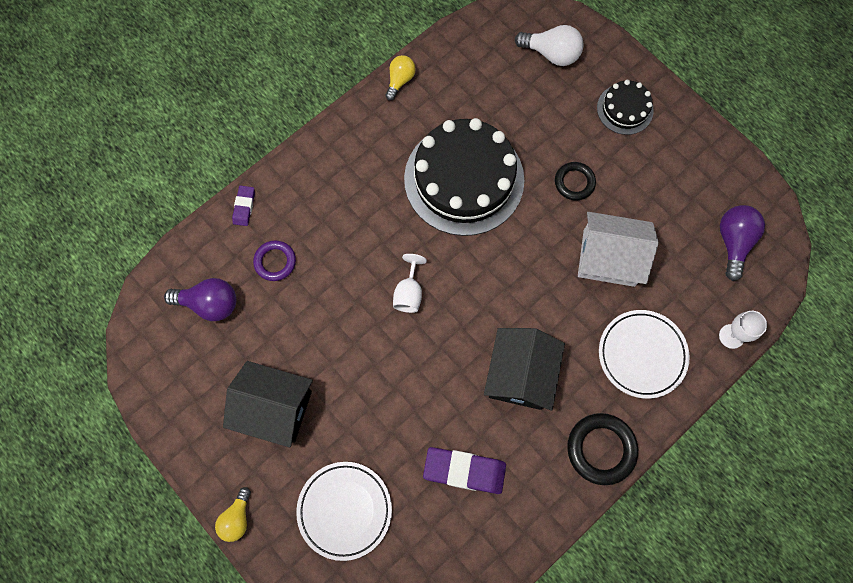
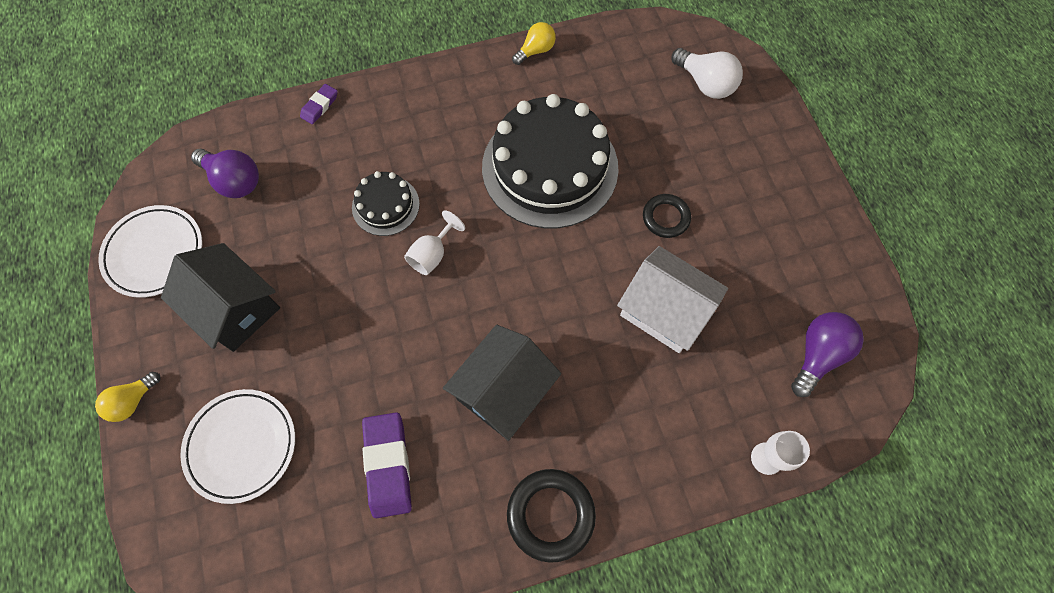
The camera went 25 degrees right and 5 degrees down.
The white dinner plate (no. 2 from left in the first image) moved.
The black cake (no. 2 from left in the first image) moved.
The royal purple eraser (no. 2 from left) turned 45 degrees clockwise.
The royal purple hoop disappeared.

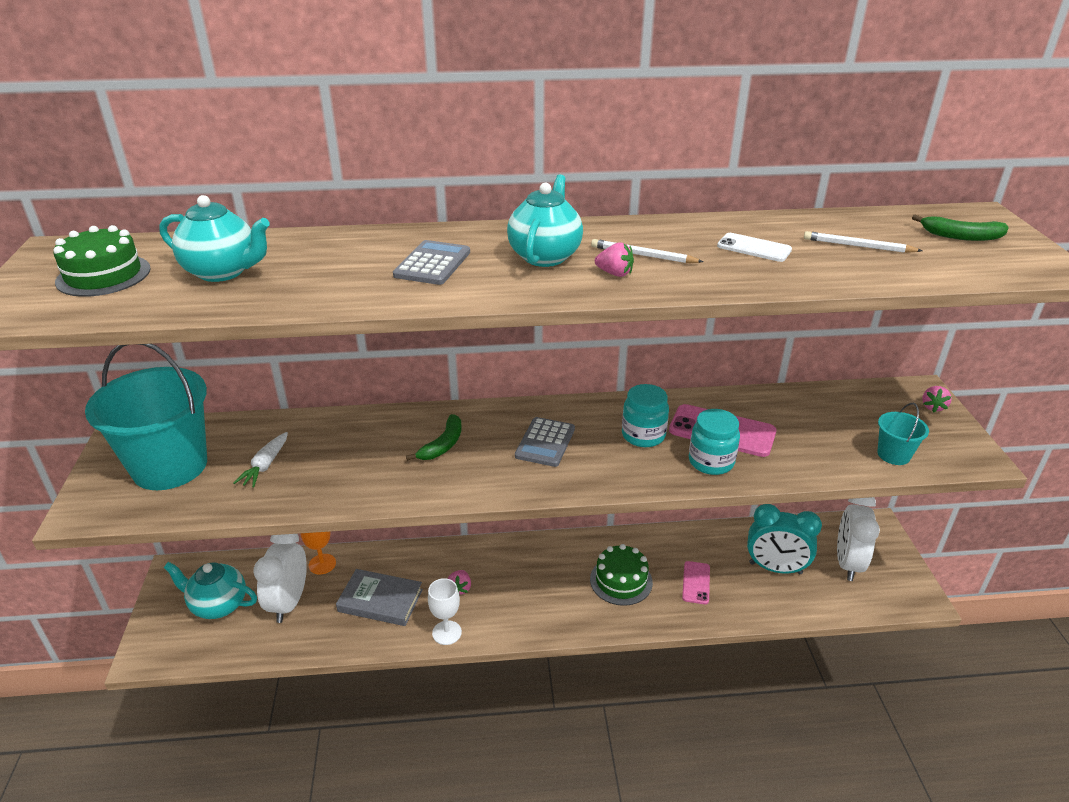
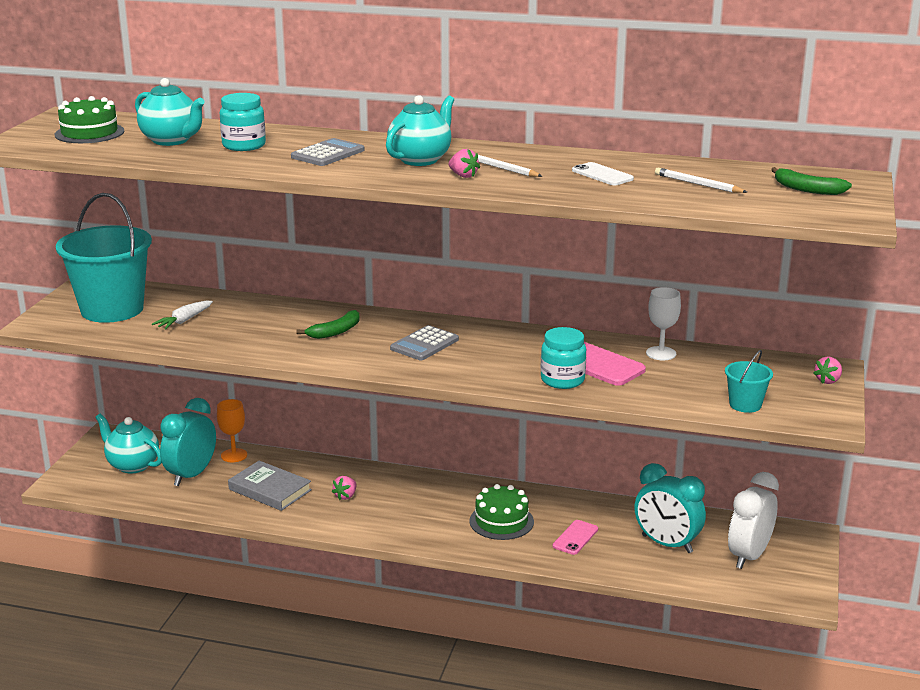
The camera went 20 degrees right and 10 degrees down.
The white clock (no. 1 from left) became the turquoise clock (no. 1 from left).
The turquoise preserve jar (no. 1 from left) moved.
The white chalice moved.

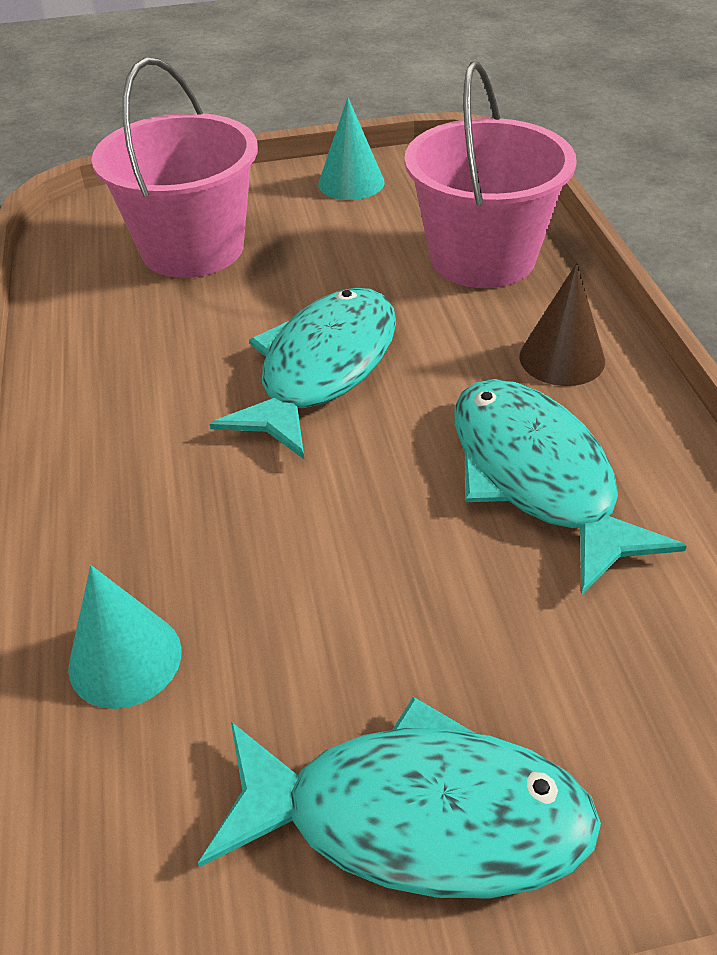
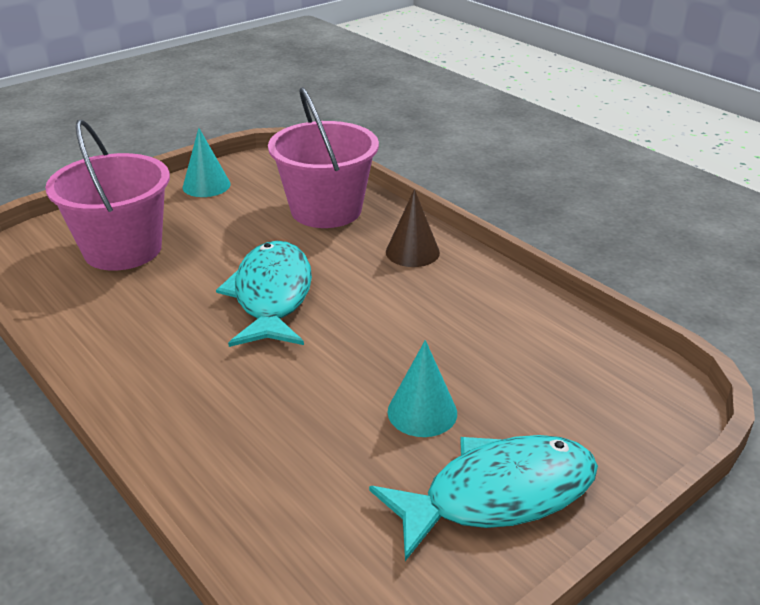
The camera went 30 degrees left and 10 degrees down.
The turquoise cone (no. 1 from left in the first image) moved.
The turquoise toy fish (no. 3 from left) disappeared.

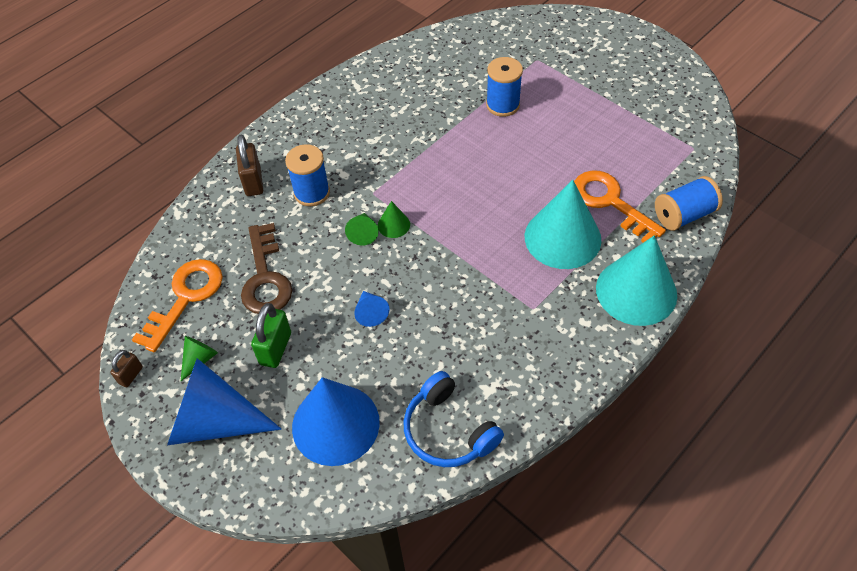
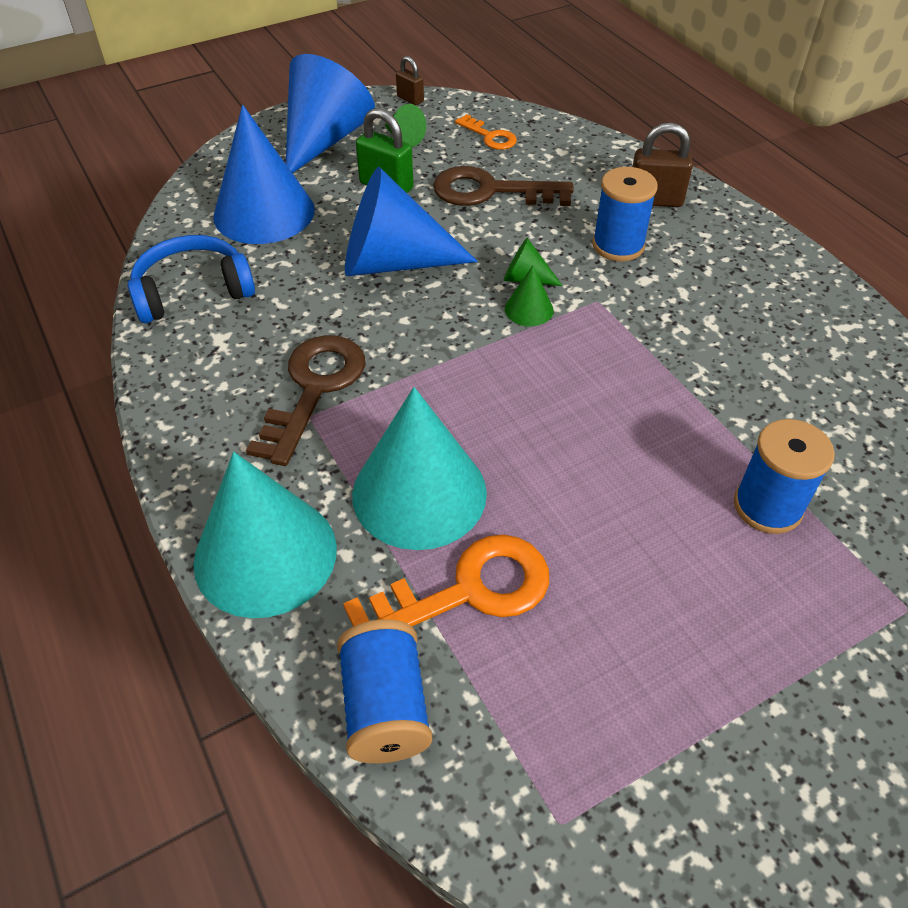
The camera went 105 degrees right and 5 degrees down.
The dark brown latchkey (no. 1 from left) appeared.
The cobalt cone (no. 3 from left) changed to 2.29 times the size.
The orange-coloured latchkey (no. 1 from left in the first image) changed to 0.56 times the size.

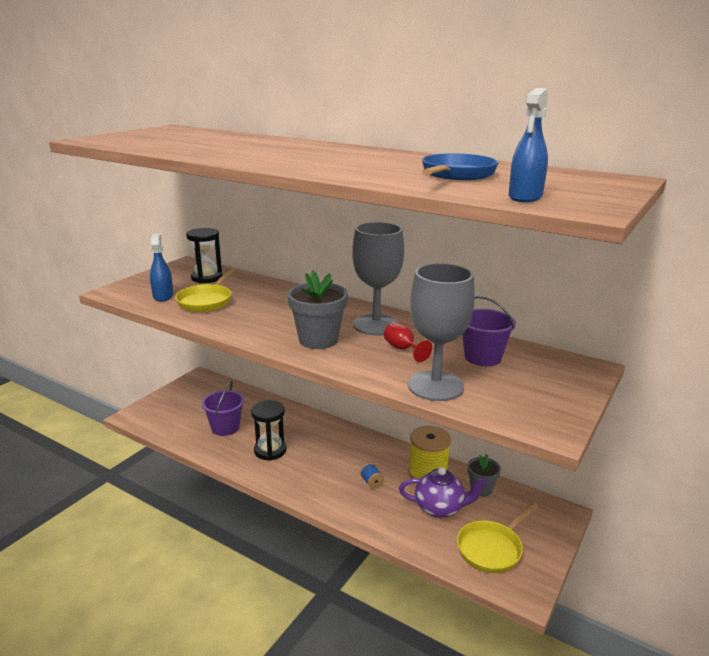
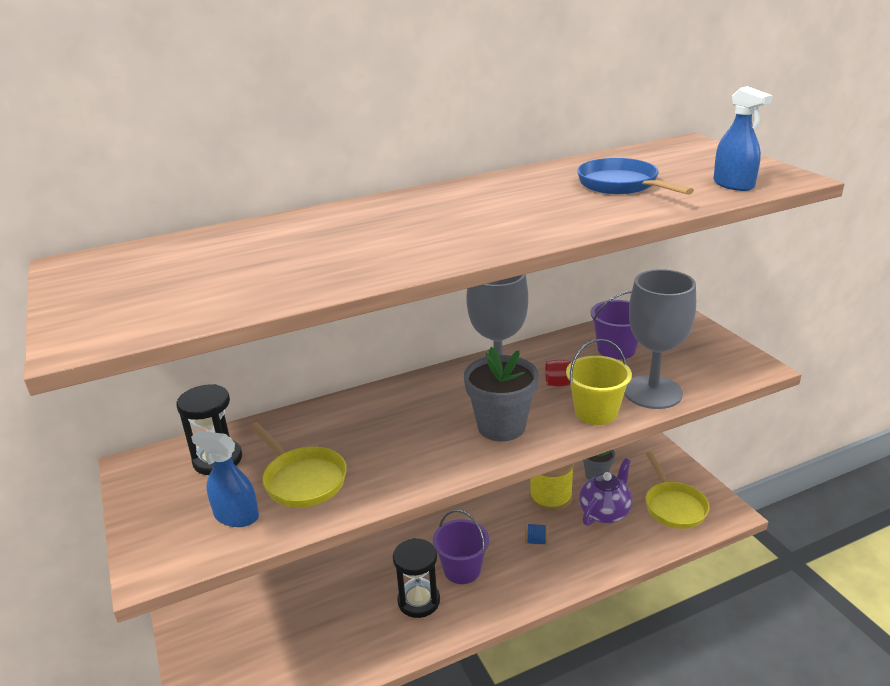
The camera went 55 degrees left and 5 degrees up.
The royal purple pail (no. 1 from left) moved.
The yellow pail appeared.

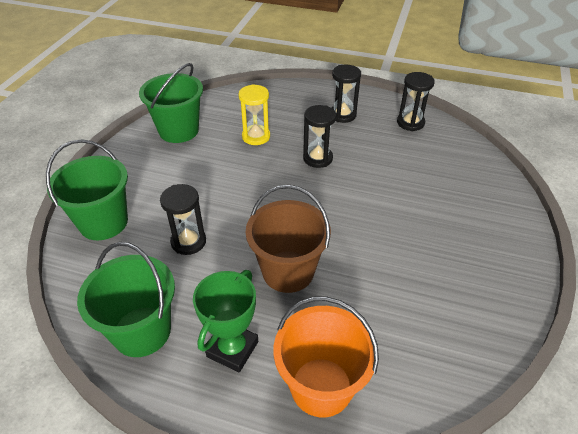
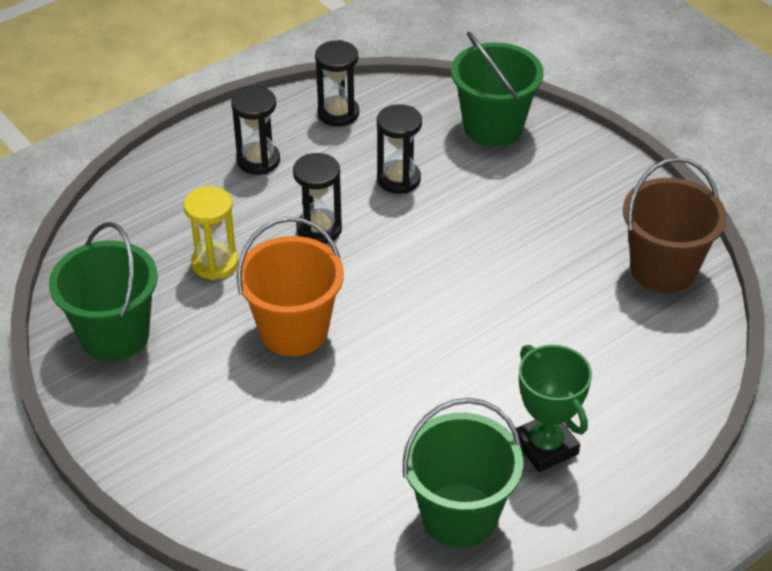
The camera went 55 degrees left and 0 degrees up.
The orange-coloured pail moved.
The black sandglass (no. 1 from left in the first image) moved.
The leaf-green pail (no. 1 from left in the first image) moved.
The dark brown pail moved.

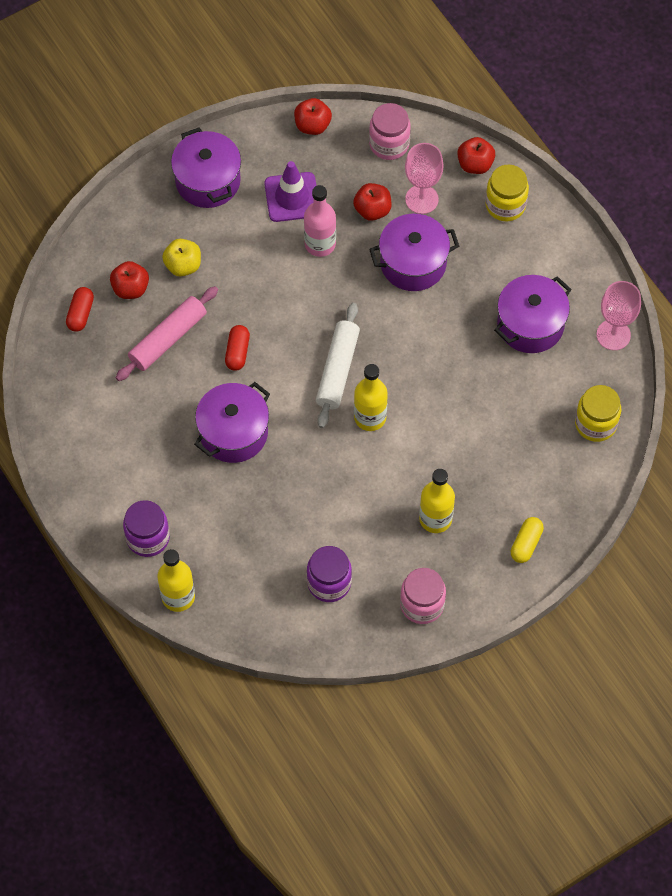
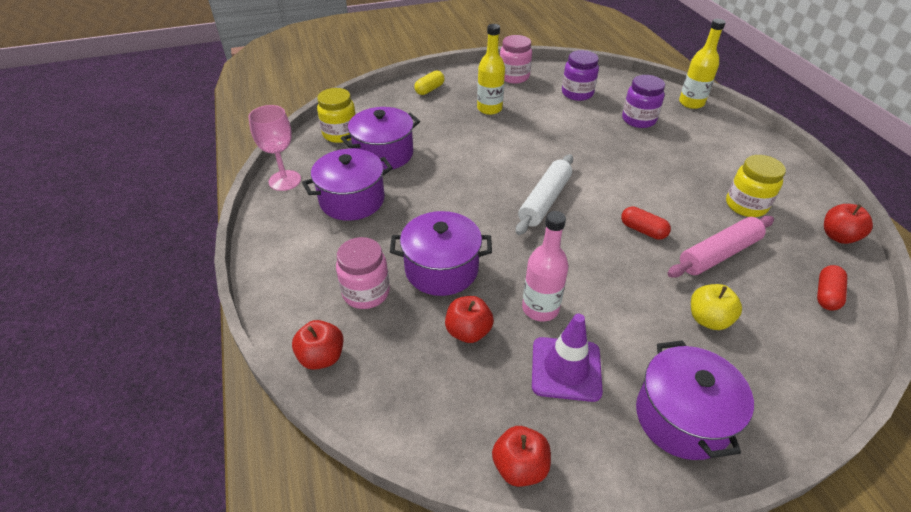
The camera went 165 degrees left and 20 degrees down.
The rosy preserve jar (no. 1 from left) moved.
The royal purple stockpot (no. 2 from left) moved.
The crimson pill shape (no. 2 from left in the first image) turned 75 degrees counterclockwise.
The royal purple preserve jar (no. 1 from left in the first image) moved.
The yellow preserve jar (no. 1 from left in the first image) moved.
The crimson apple (no. 1 from left in the first image) moved.
The yellow drink bottle (no. 2 from left) disappeared.
The rosy chalice (no. 1 from left) disappeared.

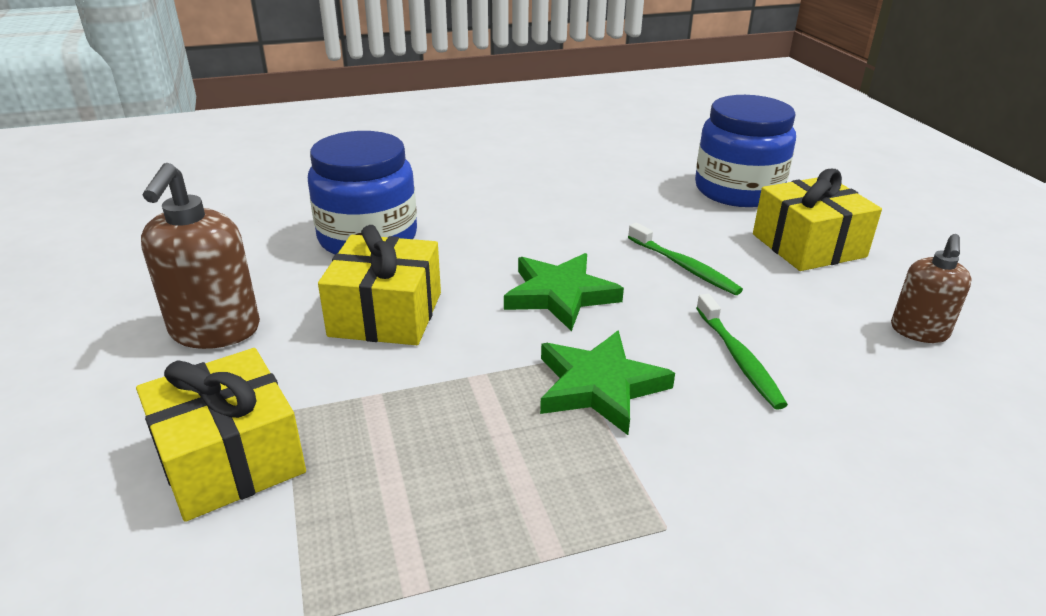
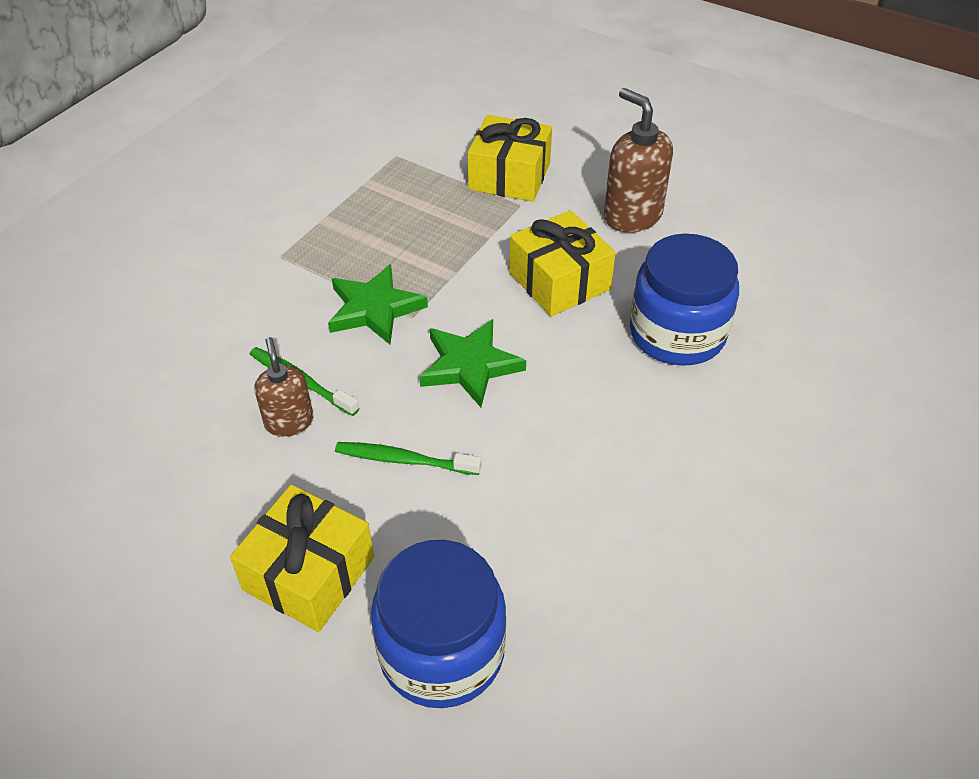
The camera went 140 degrees right and 15 degrees up.
The dark brown soap pump (no. 2 from left in the first image) moved.

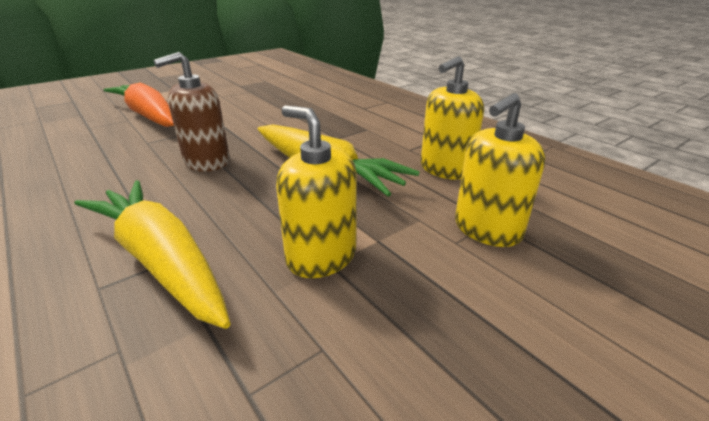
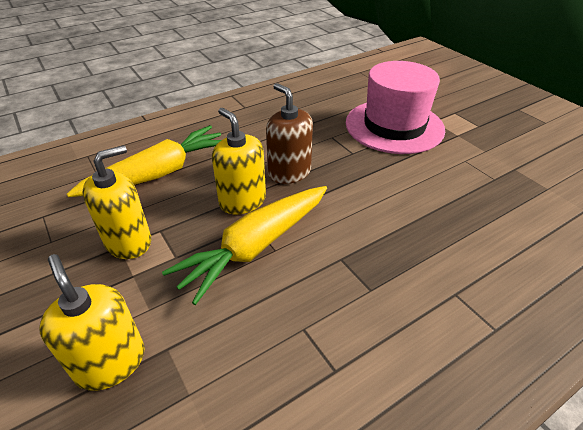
The camera went 95 degrees right and 10 degrees up.
The yellow soap pump (no. 2 from left in the first image) moved.
The orange-coloured toy carrot was replaced by the rosy hat.

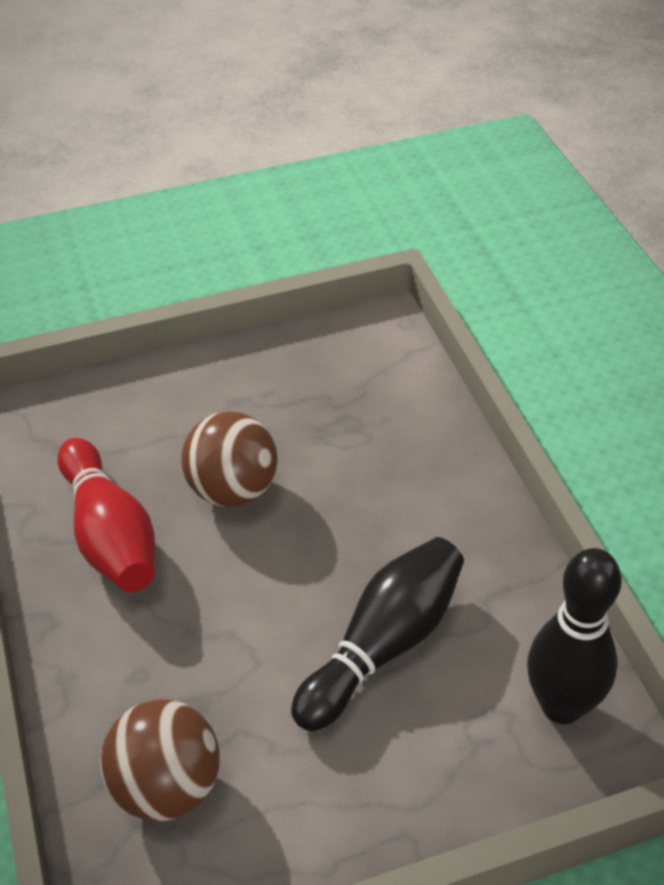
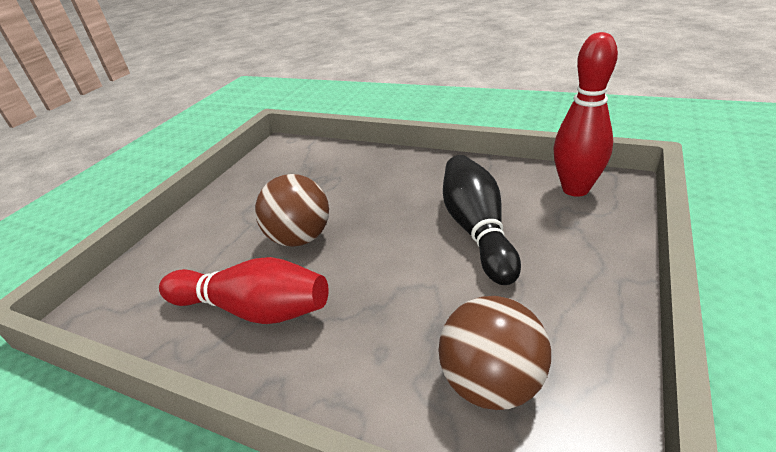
The camera went 45 degrees left and 10 degrees down.
The black tenpin (no. 2 from left) became the crimson tenpin (no. 2 from left).

